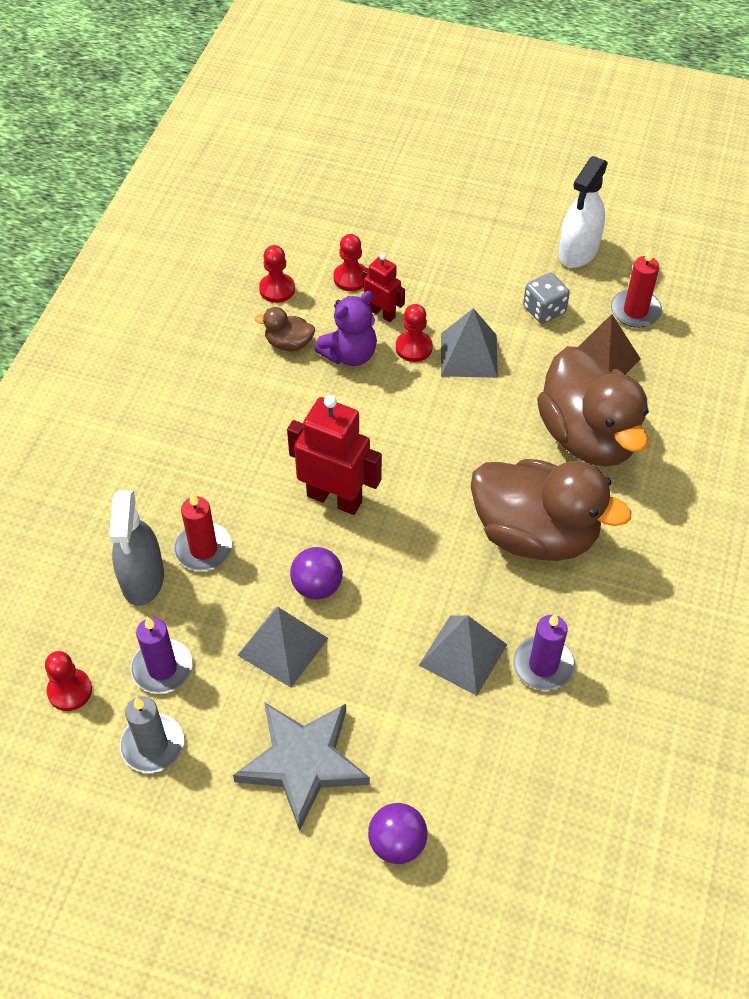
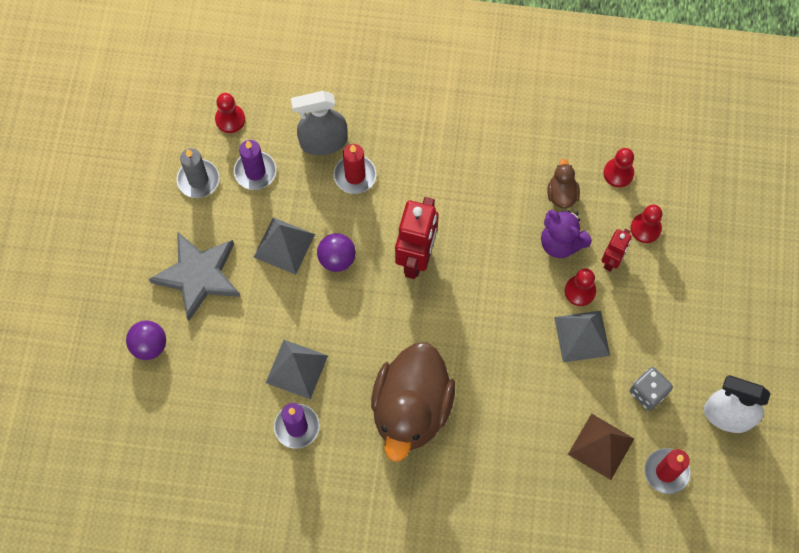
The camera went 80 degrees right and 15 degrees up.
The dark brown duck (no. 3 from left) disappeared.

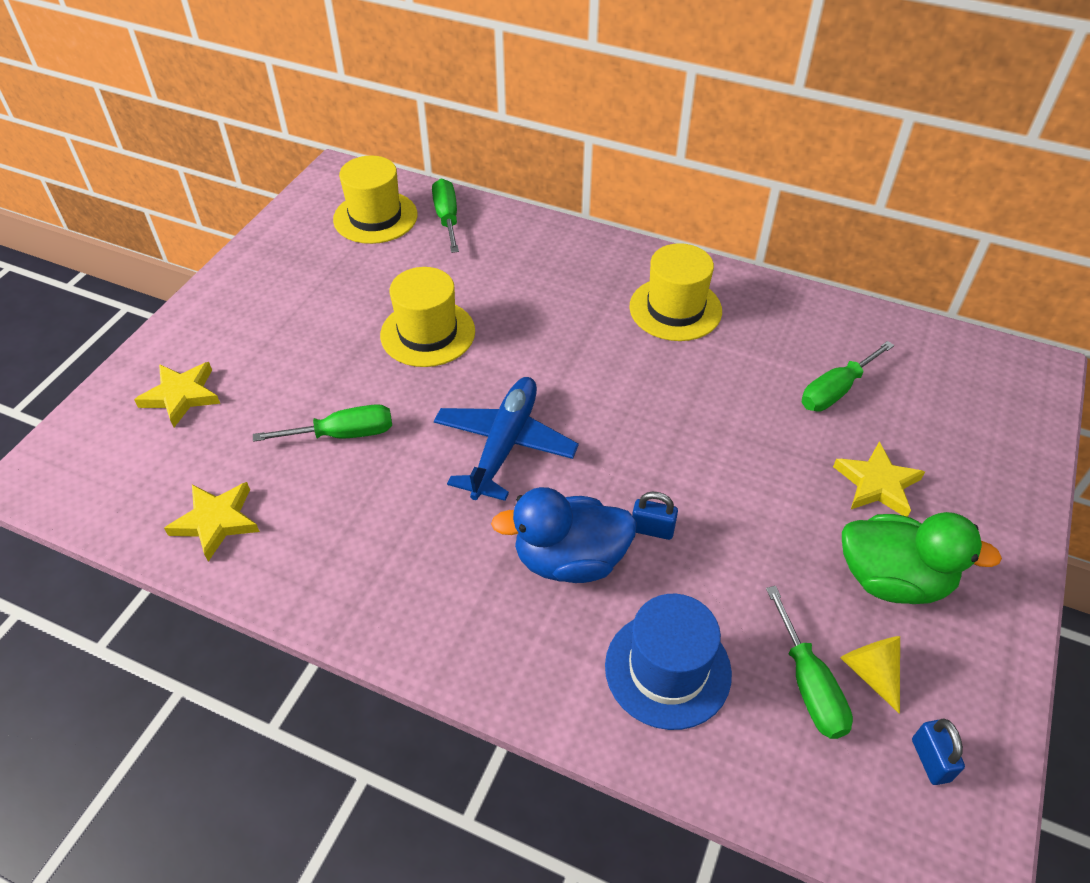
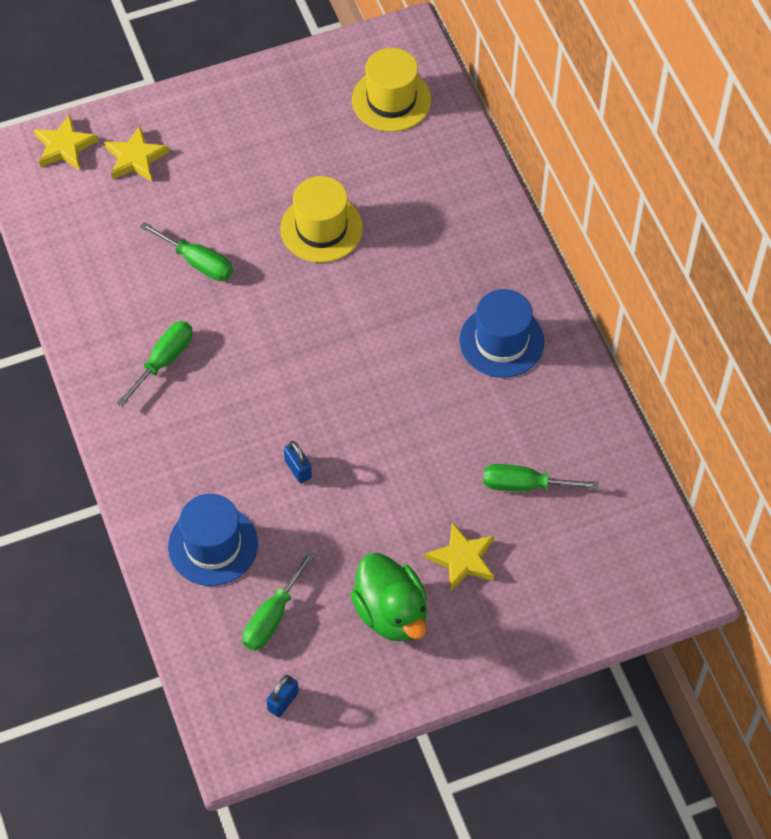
The camera went 45 degrees right and 10 degrees up.
The yellow star (no. 2 from left in the first image) moved.
The leaf-green hand screwdriver (no. 2 from left in the first image) moved.
The yellow hat (no. 3 from left) became the cobalt hat (no. 2 from left).
The cobalt aeroplane disappeared.
The cobalt duck disappeared.
The yellow cone disappeared.

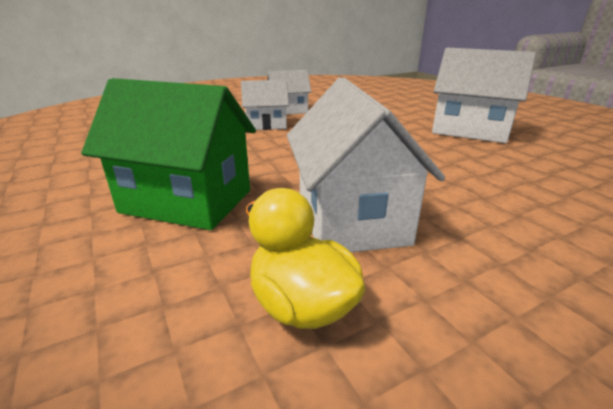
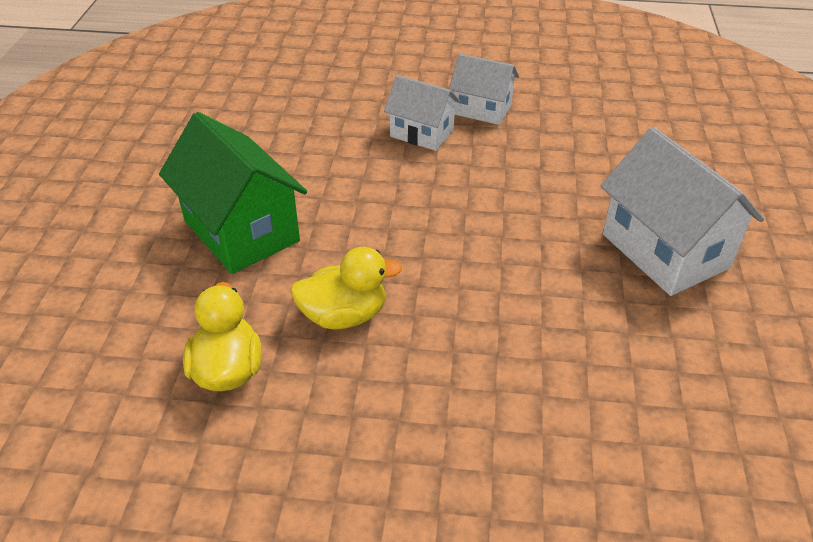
The camera went 35 degrees right and 15 degrees up.
The white cottage (no. 3 from left) was replaced by the yellow duck (no. 2 from left).

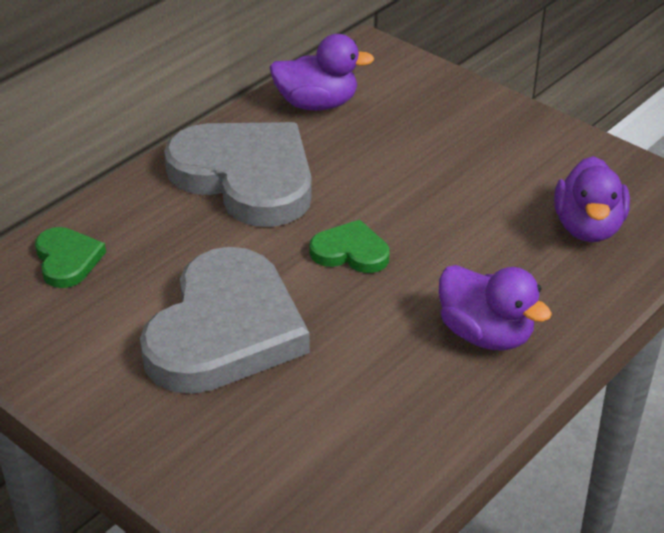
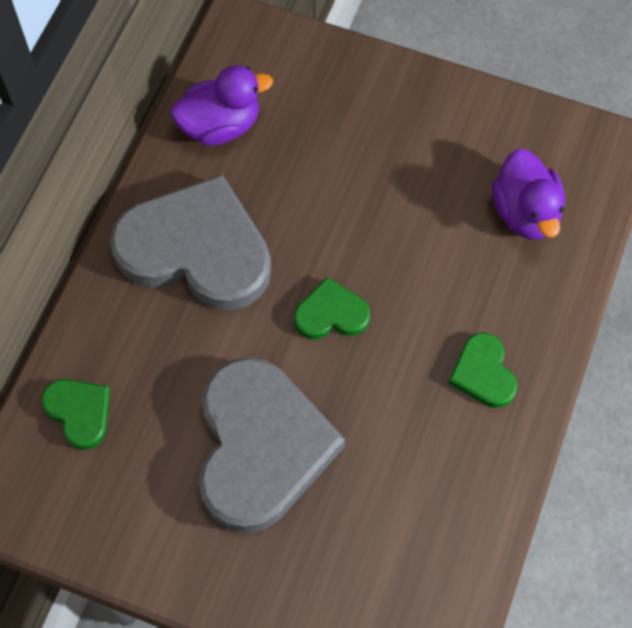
The camera went 20 degrees left and 25 degrees up.
The royal purple duck (no. 2 from left) was replaced by the leaf-green love heart (no. 3 from left).

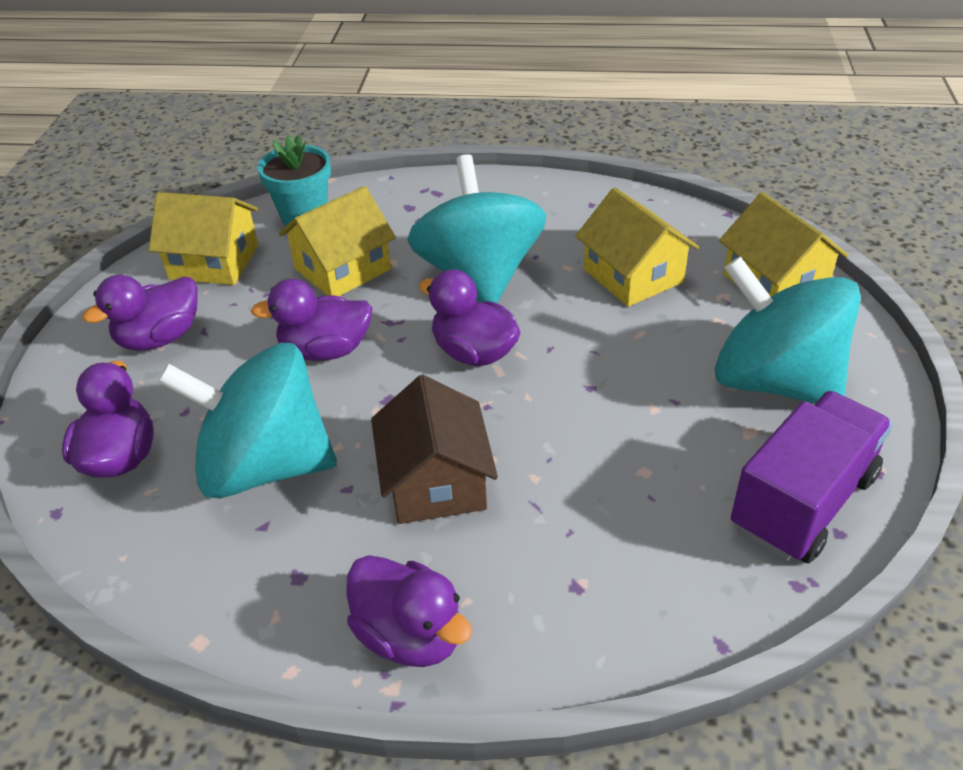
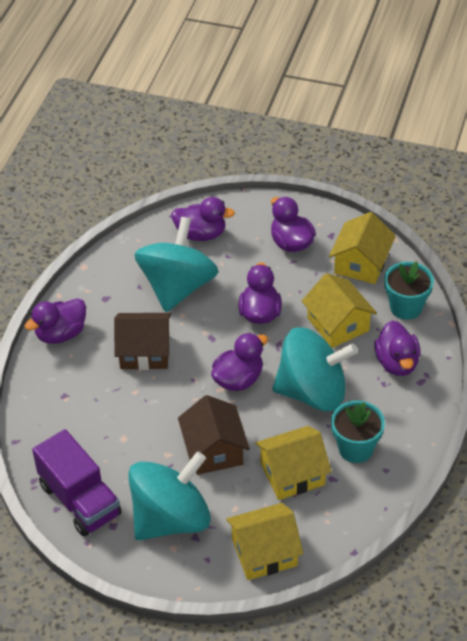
The camera went 100 degrees right and 5 degrees up.
The dark brown cottage (no. 2 from left) appeared.
The turquoise flower pot (no. 1 from left) appeared.
The royal purple duck (no. 6 from left) appeared.

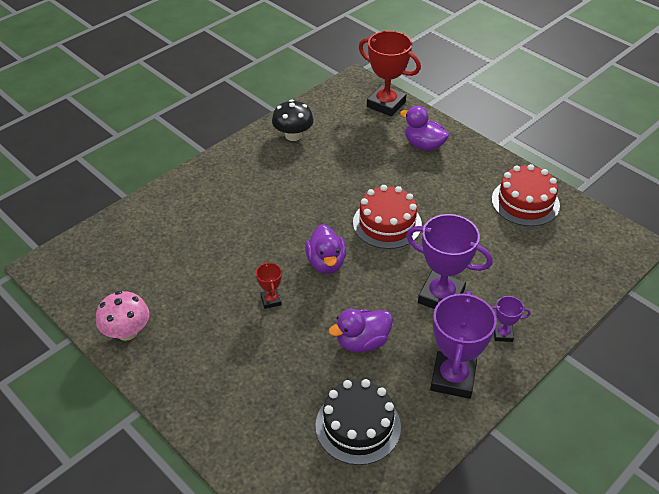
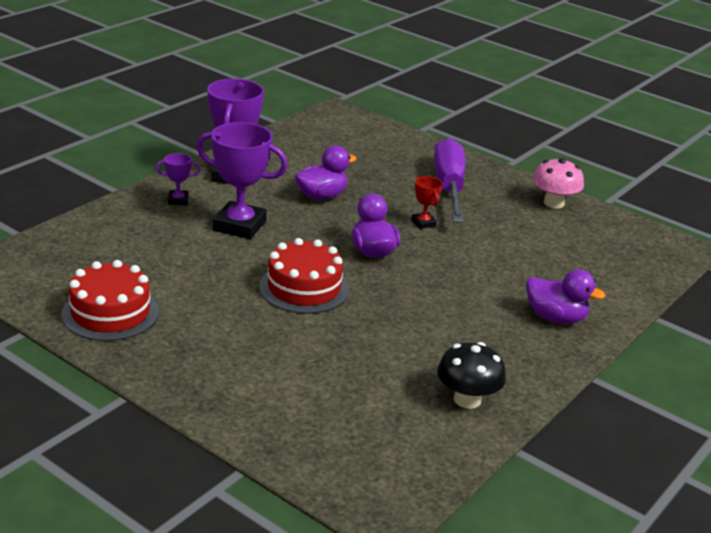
The camera went 170 degrees right and 15 degrees down.
The royal purple hand screwdriver appeared.
The royal purple duck (no. 3 from left) moved.
The black cake disappeared.
The crimson award cup (no. 2 from left) disappeared.

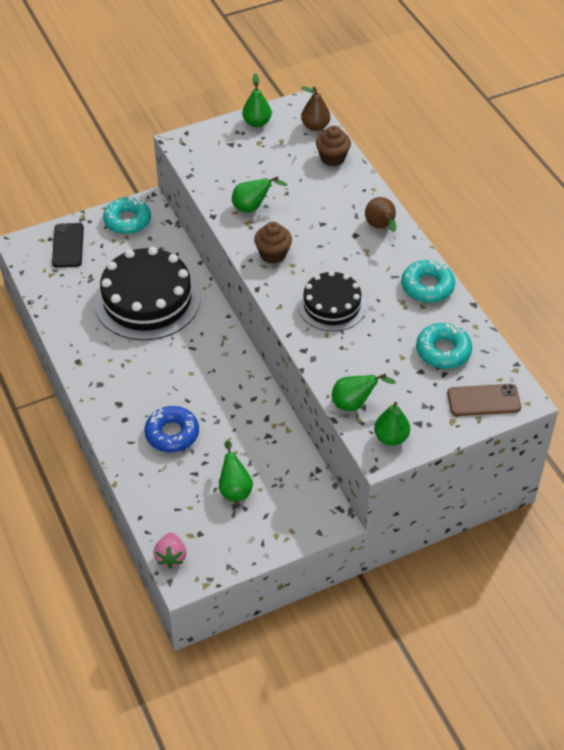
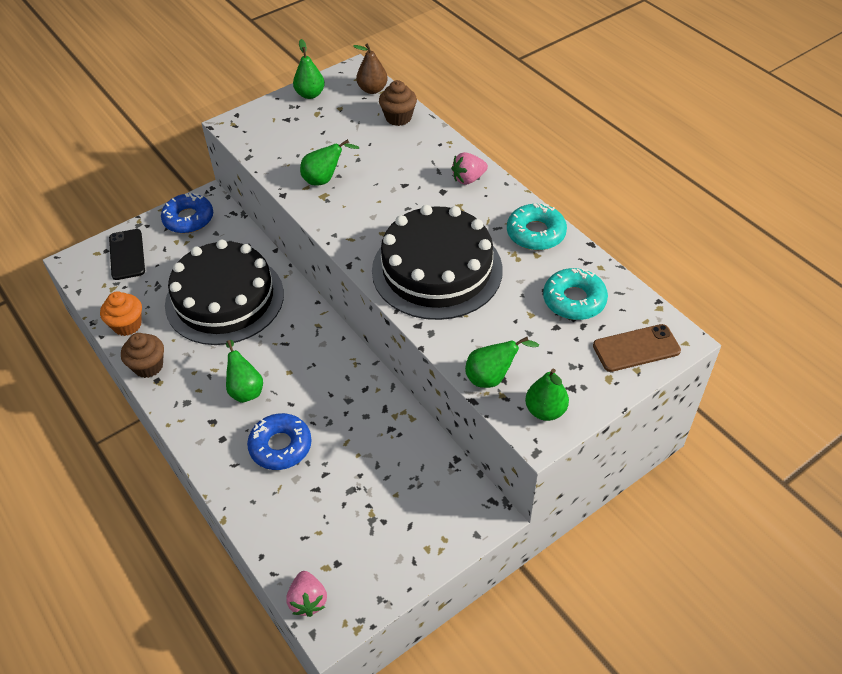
The camera went 10 degrees left and 0 degrees up.
The orange-coloured cupcake appeared.
The dark brown cupcake (no. 1 from left) moved.
The turquoise doughnut (no. 1 from left) became the cobalt doughnut (no. 1 from left).
The leaf-green toy pear (no. 1 from left) moved.
The black cake (no. 2 from left) changed to 1.67 times the size.
The dark brown toy pear (no. 2 from left) was replaced by the rosy berry (no. 2 from left).

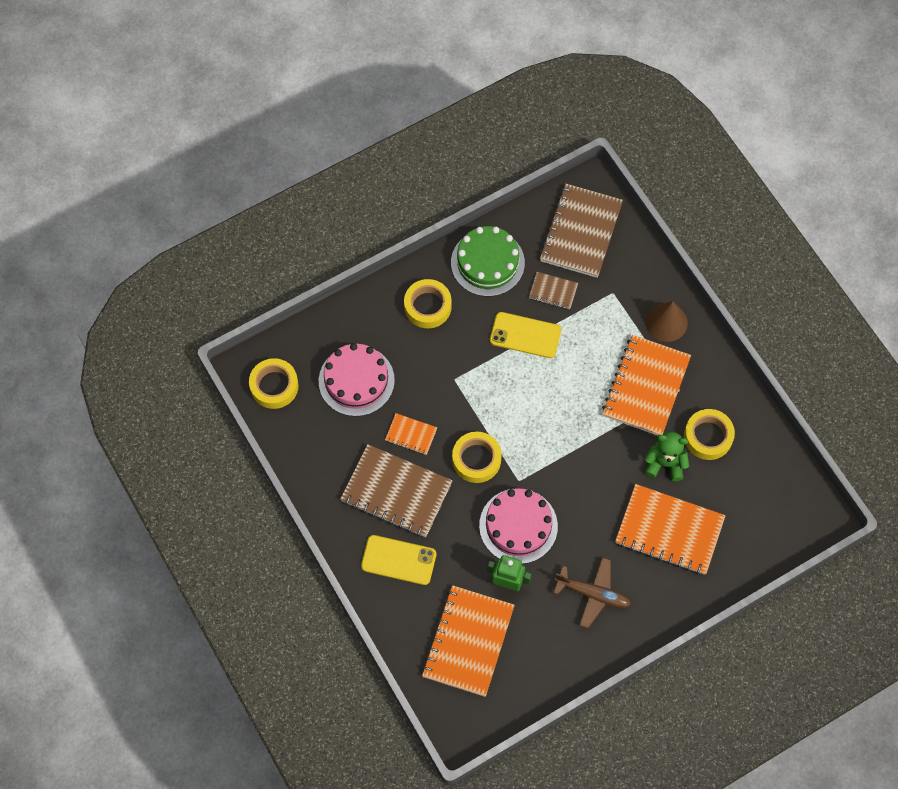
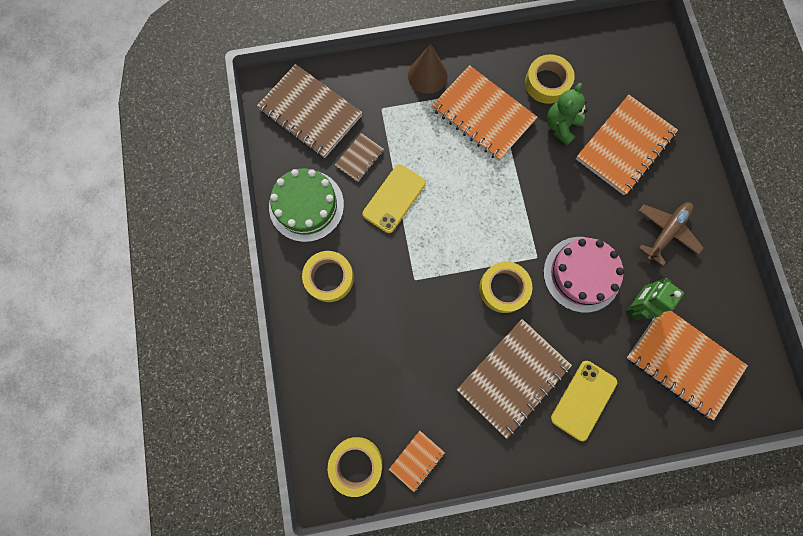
The camera went 70 degrees left and 10 degrees up.
The orange-coloured notebook (no. 1 from left) moved.
The rosy cake (no. 1 from left) disappeared.

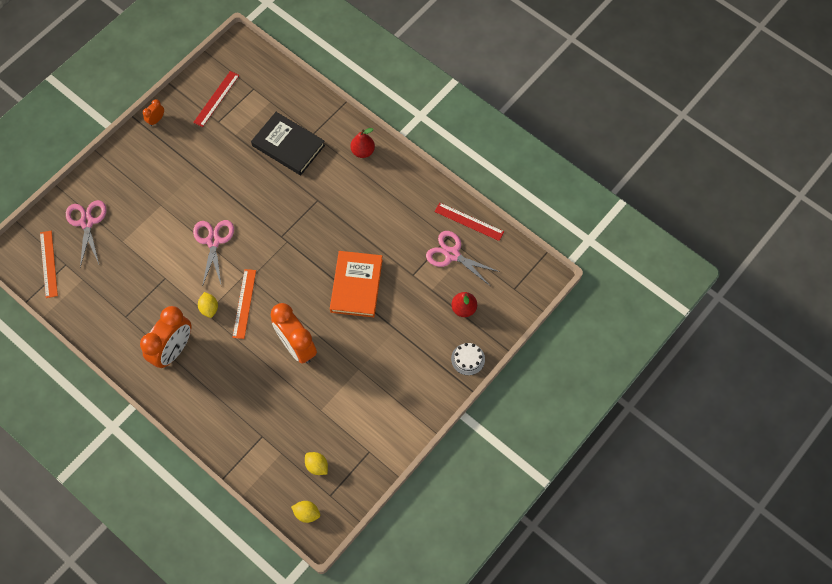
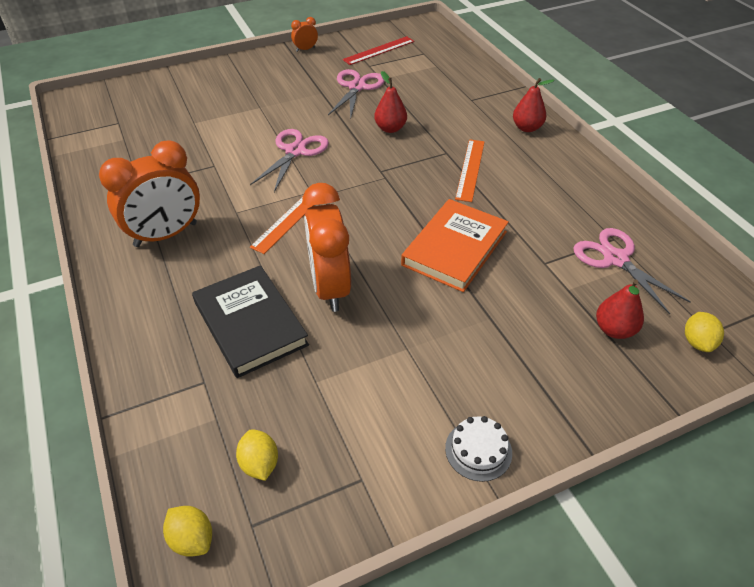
The camera went 25 degrees right and 20 degrees down.
The black hardback moved.
The rosy shears (no. 1 from left in the first image) moved.
The crimson toy pear (no. 1 from left) appeared.
The white cake moved.
The orange-coloured straightedge (no. 1 from left in the first image) moved.
The yellow lemon (no. 1 from left in the first image) moved.
The crimson straightedge (no. 2 from left) disappeared.

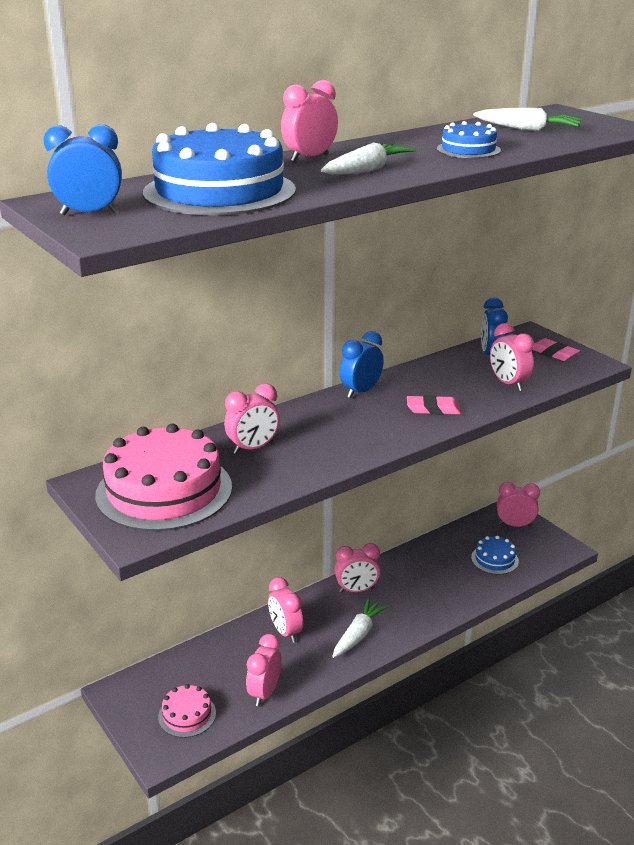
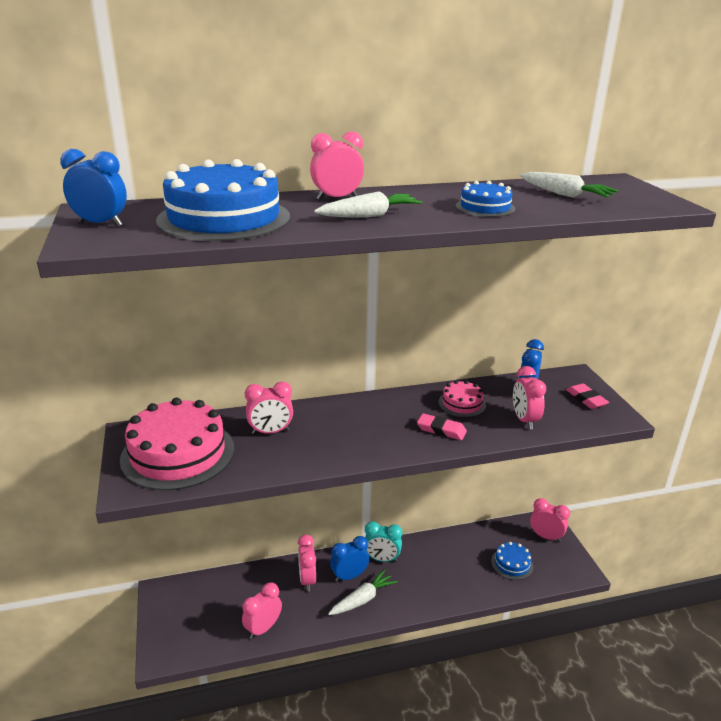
The camera went 20 degrees right and 0 degrees up.
The cobalt clock (no. 2 from left) moved.
The rosy clock (no. 5 from left) became the turquoise clock.
The rosy cake (no. 2 from left) moved.

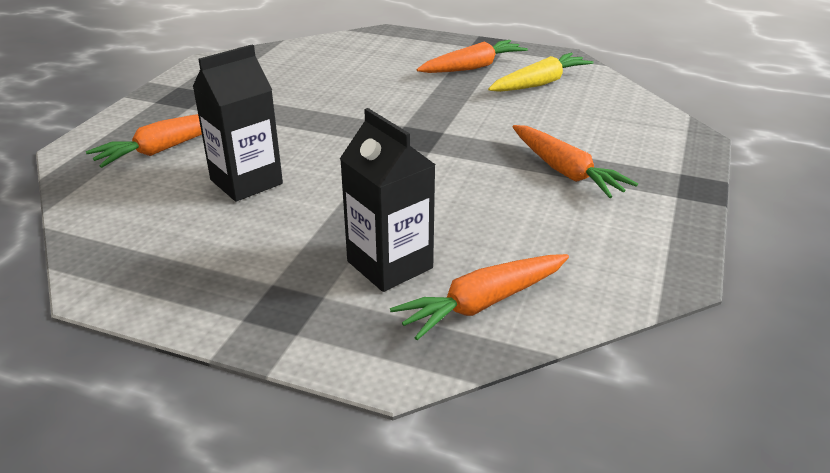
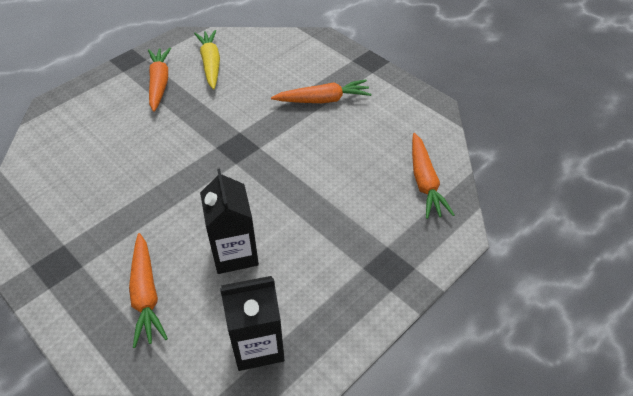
The camera went 65 degrees left and 15 degrees up.
The black juice carton (no. 2 from left) moved.

